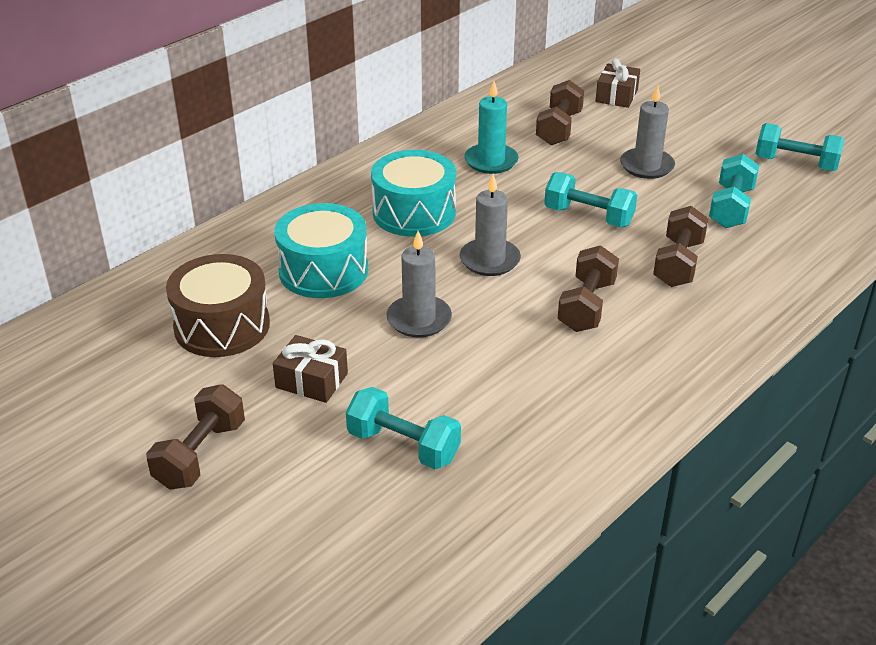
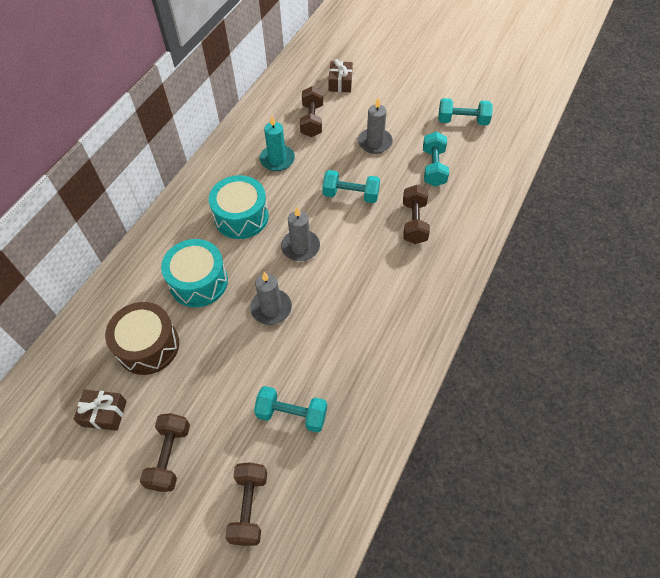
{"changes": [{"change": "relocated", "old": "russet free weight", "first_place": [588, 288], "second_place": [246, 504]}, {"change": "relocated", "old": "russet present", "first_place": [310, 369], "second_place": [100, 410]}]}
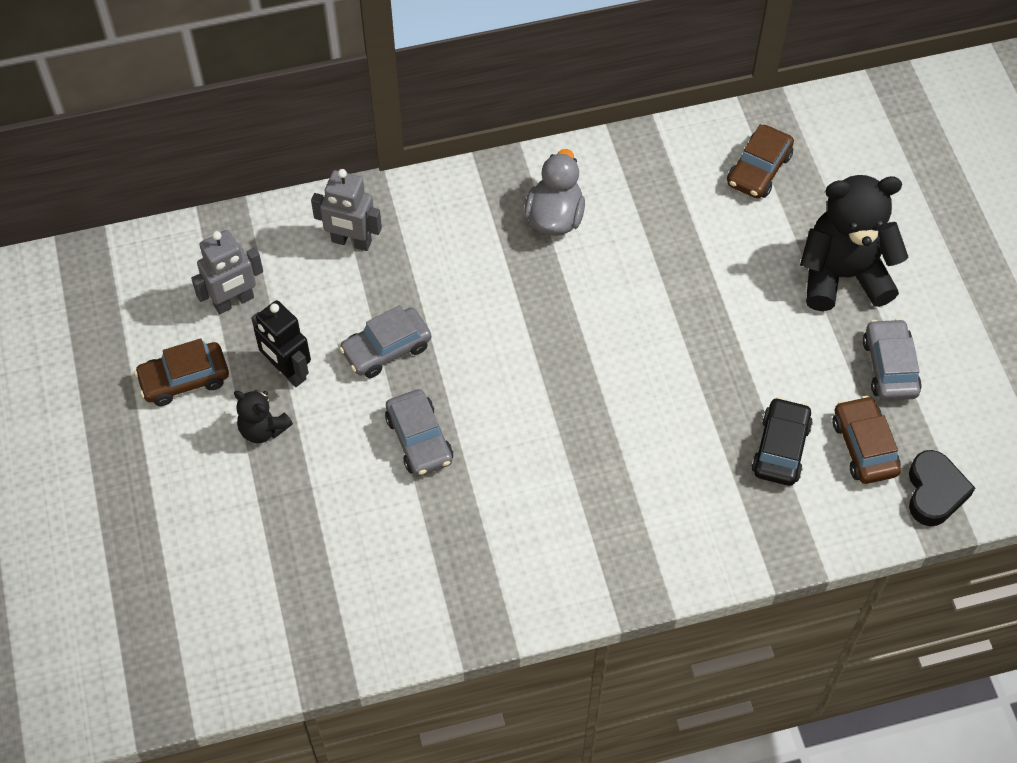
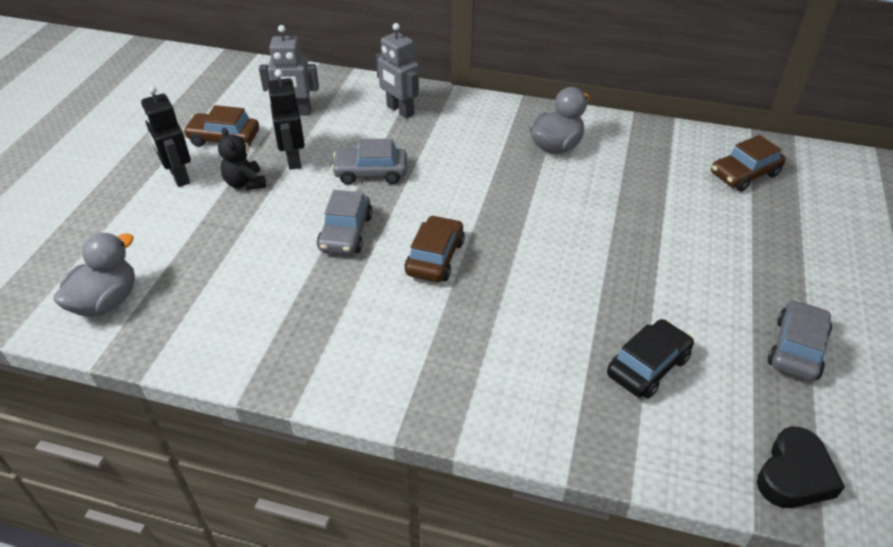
{"changes": [{"change": "missing", "old": "jet-black teddy bear", "first_place": [854, 243]}, {"change": "relocated", "old": "russet toy car", "first_place": [866, 440], "second_place": [434, 248]}, {"change": "appeared", "new": "jet-black robot", "second_place": [166, 136]}, {"change": "appeared", "new": "gray toy duck", "second_place": [94, 275]}]}
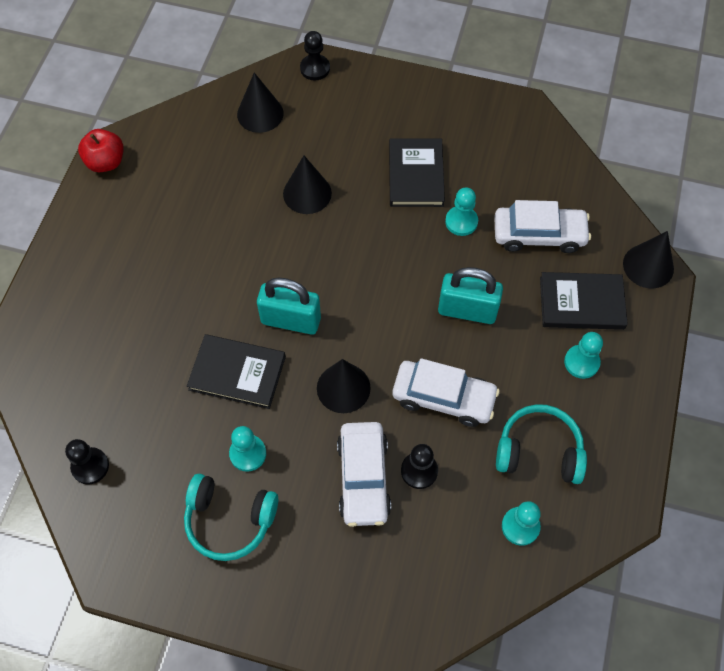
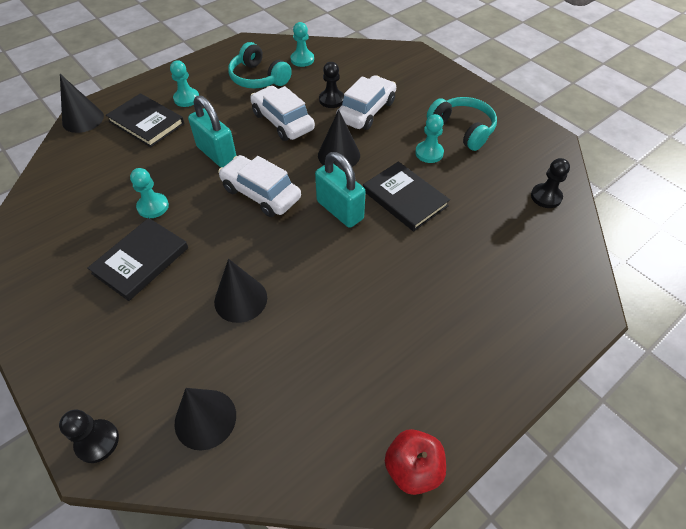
{"changes": [{"change": "relocated", "old": "snow-white toy car", "first_place": [542, 226], "second_place": [259, 186]}]}
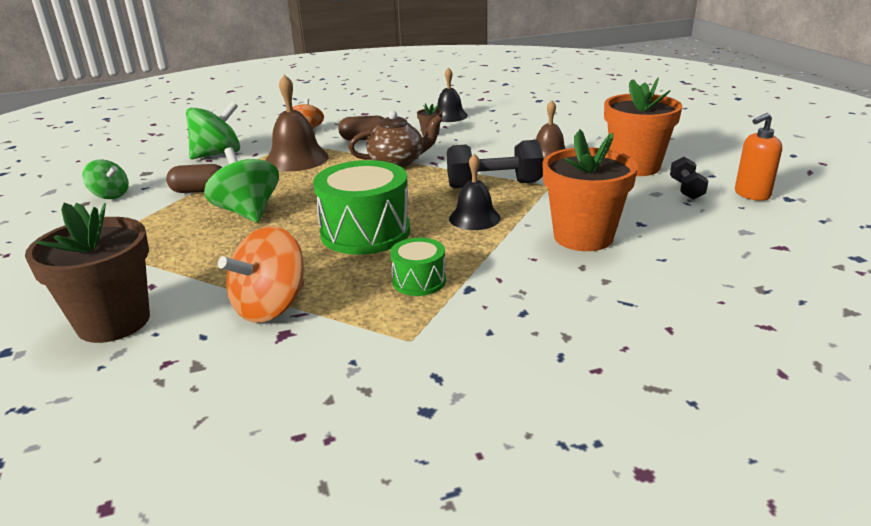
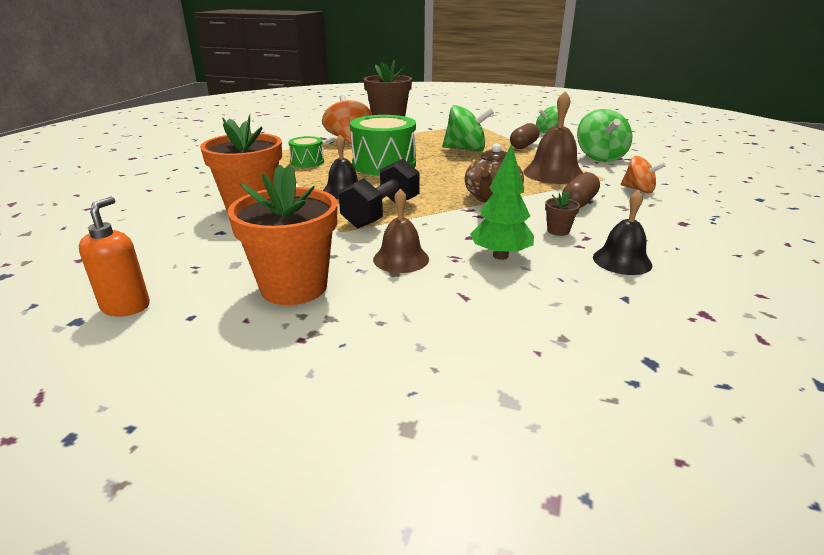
{"changes": [{"change": "missing", "old": "jet-black free weight", "first_place": [689, 178]}, {"change": "appeared", "new": "leaf-green fir tree", "second_place": [502, 201]}]}
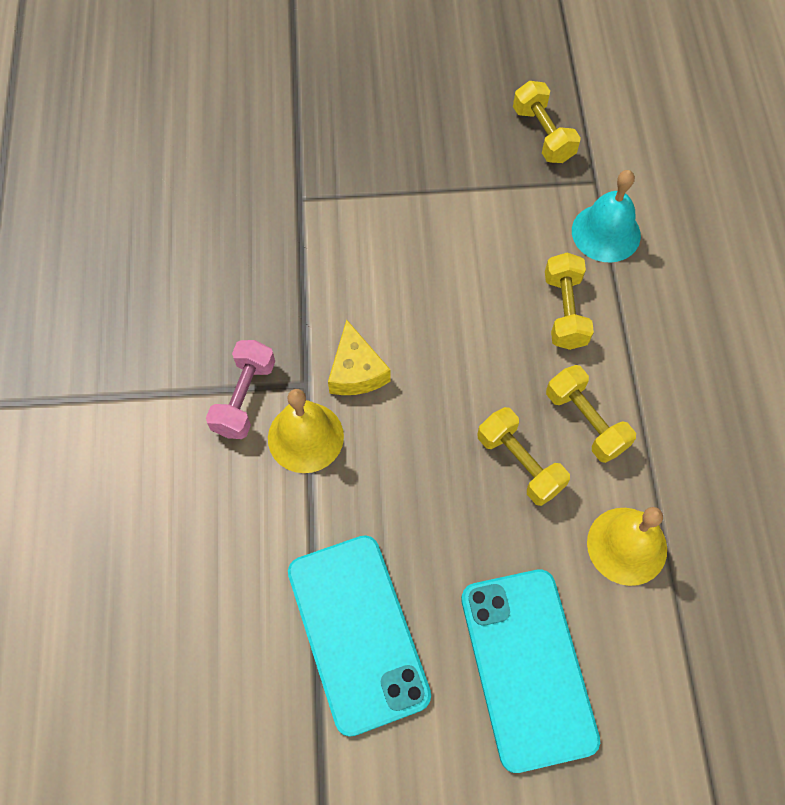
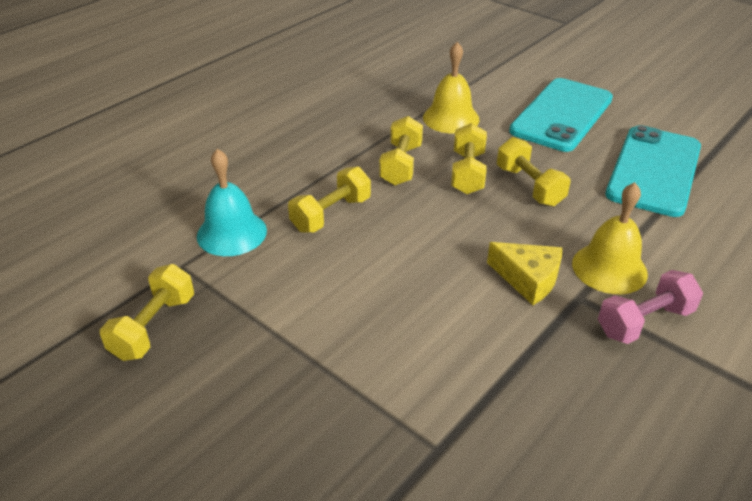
{"changes": [{"change": "spun", "old": "bright yellow piece of cheese", "first_place": [359, 357], "second_place": [524, 273], "degrees": 90}, {"change": "appeared", "new": "bright yellow free weight", "second_place": [534, 172]}]}
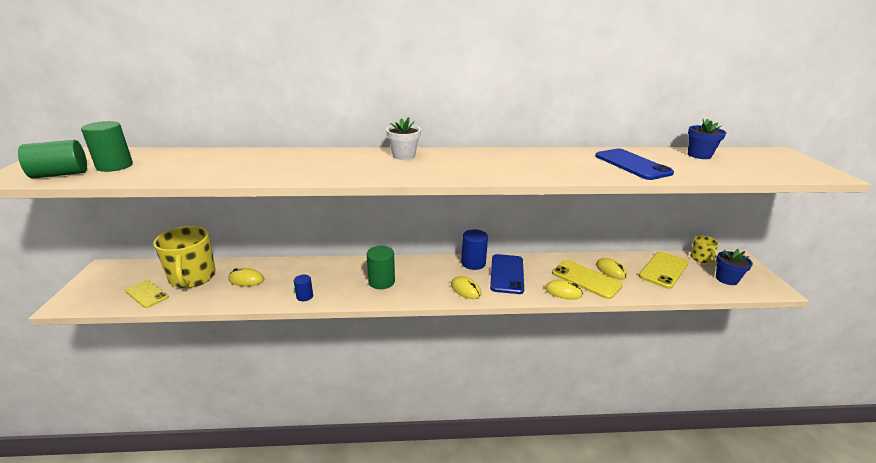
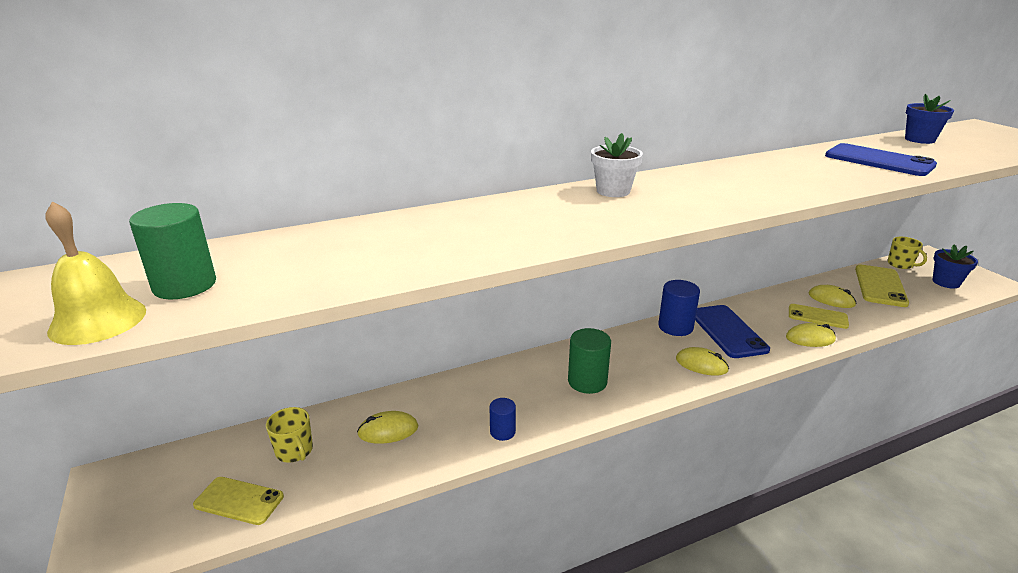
{"changes": [{"change": "exchanged", "old": "leaf-green solid cylinder", "new": "bright yellow bell", "first_place": [52, 159], "second_place": [95, 273]}, {"change": "size", "old": "bright yellow tea mug", "first_place": [184, 257], "second_place": [289, 435], "factor": 0.5}, {"change": "size", "old": "bright yellow mobile phone", "first_place": [587, 279], "second_place": [819, 316], "factor": 0.66}]}
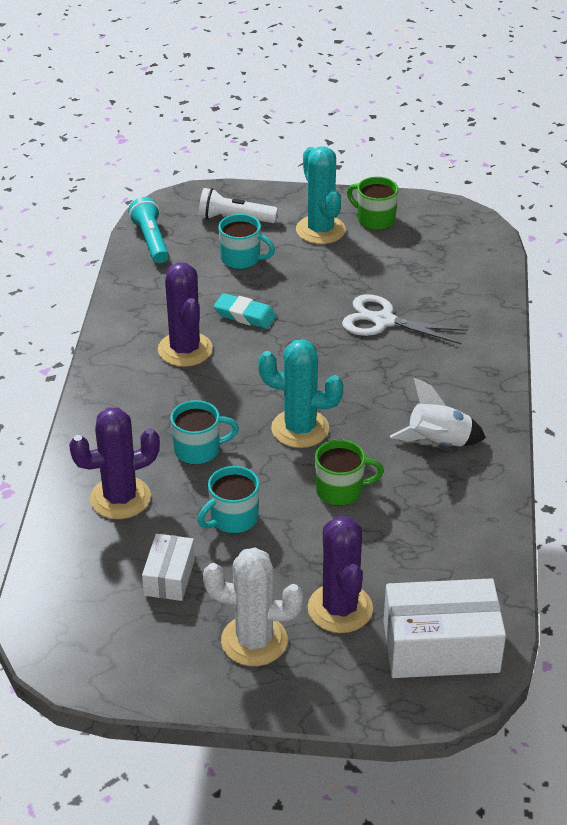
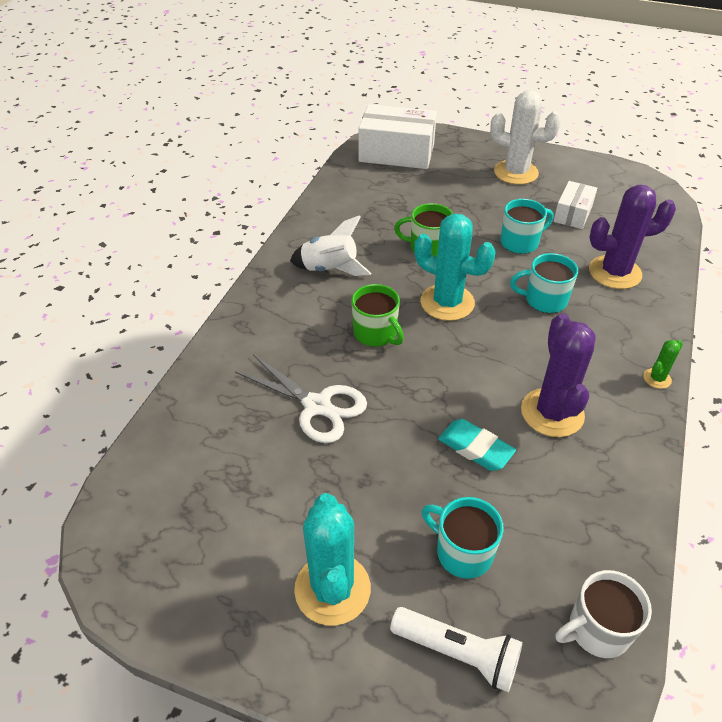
{"changes": [{"change": "relocated", "old": "leaf-green tea mug", "first_place": [372, 203], "second_place": [377, 315]}, {"change": "exchanged", "old": "turquoise pocket torch", "new": "snow-white tea mug", "first_place": [148, 230], "second_place": [604, 614]}, {"change": "missing", "old": "purple prickly plant", "first_place": [340, 574]}, {"change": "appeared", "new": "leaf-green prickly plant", "second_place": [663, 364]}]}
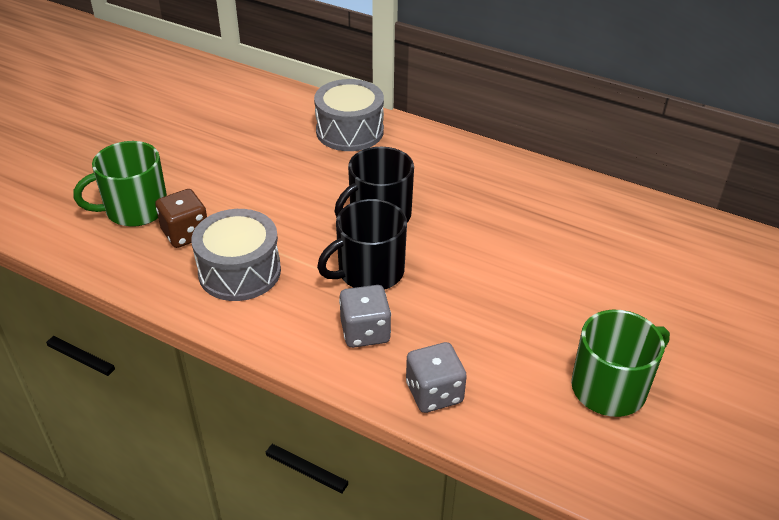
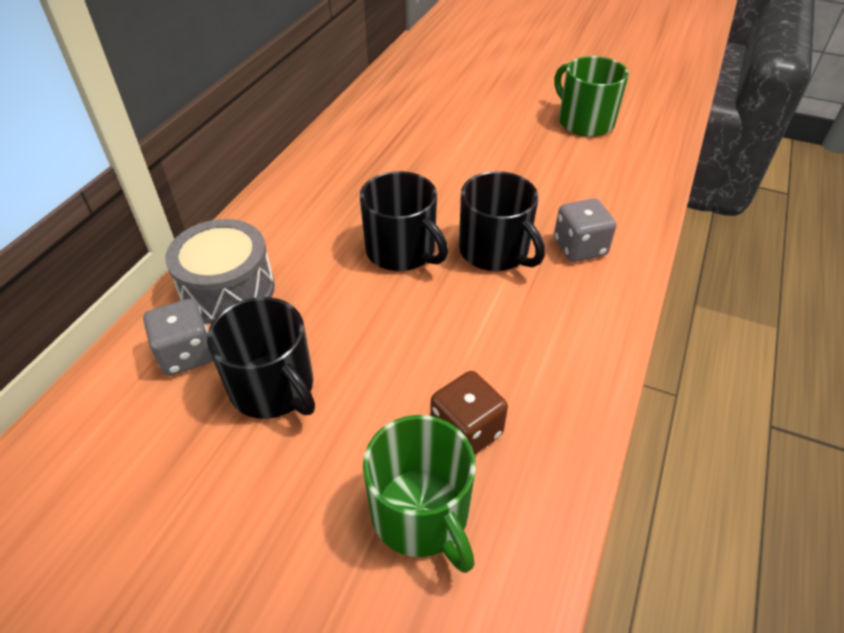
{"changes": [{"change": "missing", "old": "gray snare drum", "first_place": [236, 255]}, {"change": "relocated", "old": "gray die", "first_place": [436, 377], "second_place": [178, 337]}, {"change": "appeared", "new": "jet-black tea mug", "second_place": [261, 358]}]}
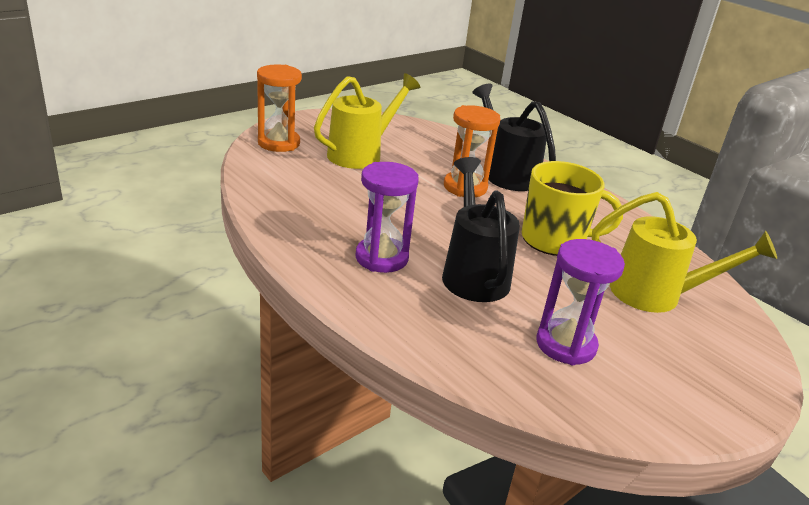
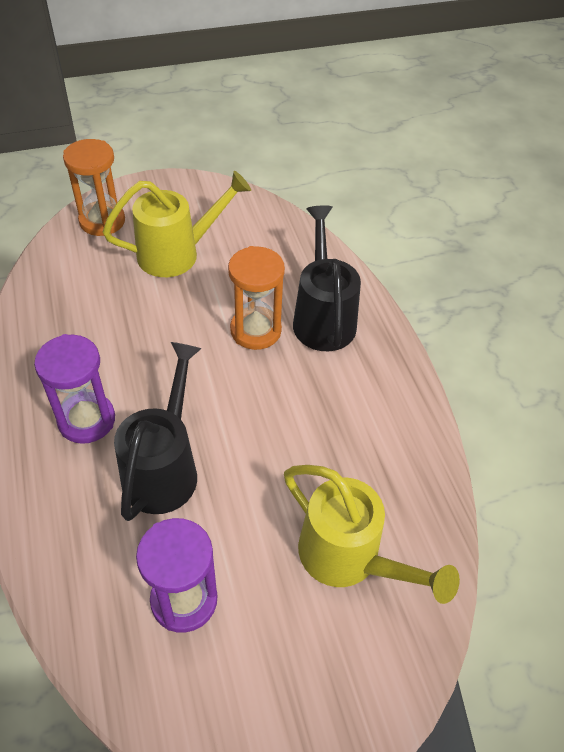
{"changes": [{"change": "missing", "old": "bright yellow tea mug", "first_place": [572, 208]}]}
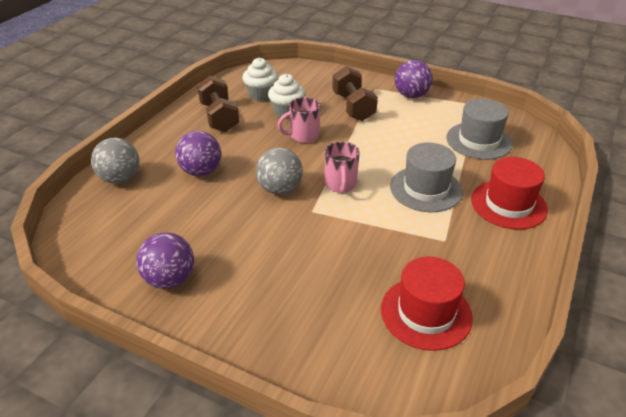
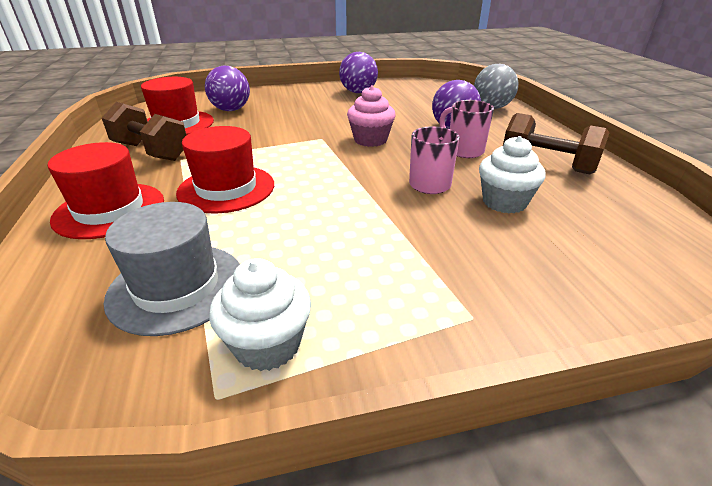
{"changes": [{"change": "relocated", "old": "snow-white cupcake", "first_place": [260, 79], "second_place": [260, 314]}, {"change": "relocated", "old": "purple ball", "first_place": [414, 79], "second_place": [227, 88]}, {"change": "relocated", "old": "russet free weight", "first_place": [355, 93], "second_place": [144, 131]}, {"change": "relocated", "old": "rose-pink tea mug", "first_place": [342, 167], "second_place": [466, 129]}, {"change": "colour", "old": "gray tall hat", "new": "red tall hat", "first_place": [426, 177], "second_place": [225, 169]}, {"change": "exchanged", "old": "gray ball", "new": "rose-pink cupcake", "first_place": [279, 171], "second_place": [371, 116]}]}
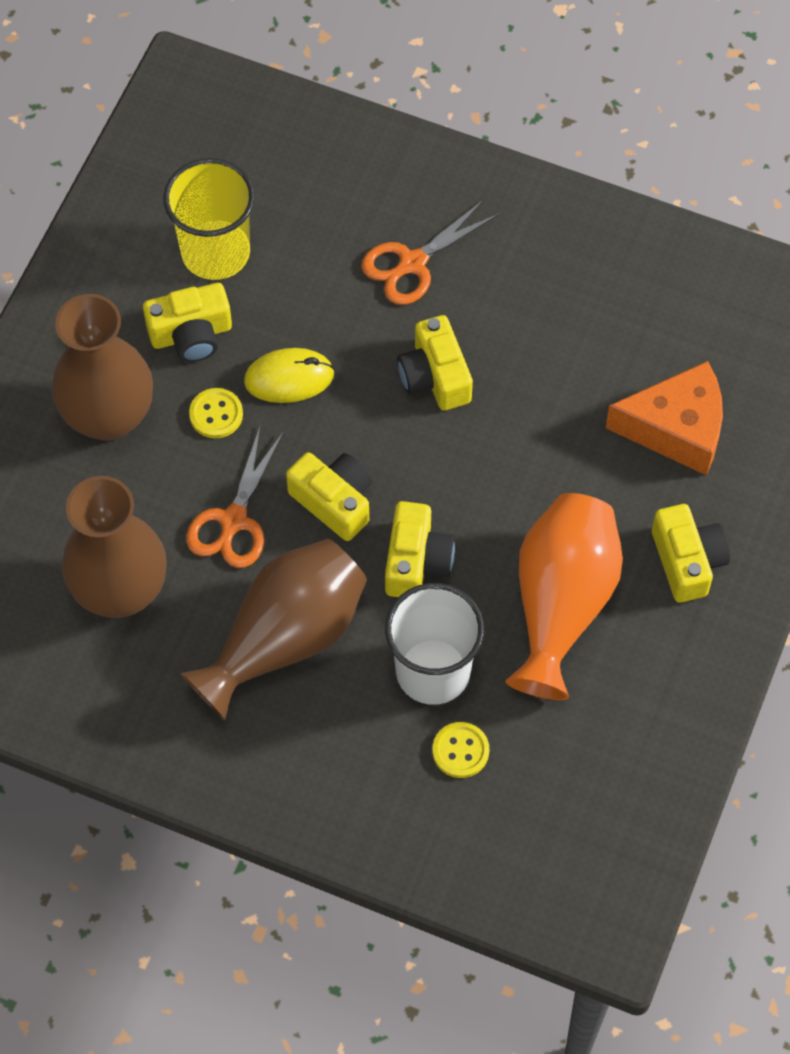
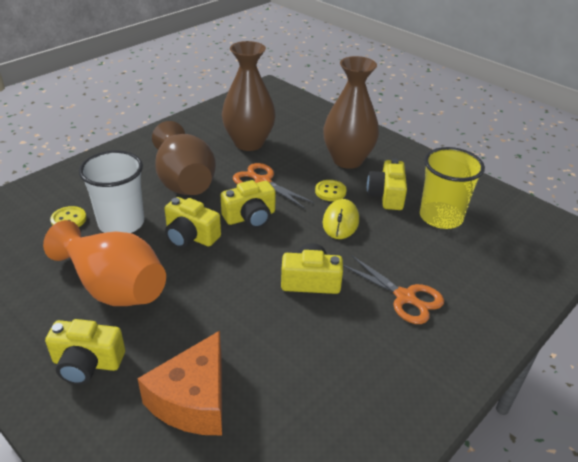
{"changes": [{"change": "spun", "old": "bright orange pair of scissors", "first_place": [430, 252], "second_place": [393, 289], "degrees": 150}]}
